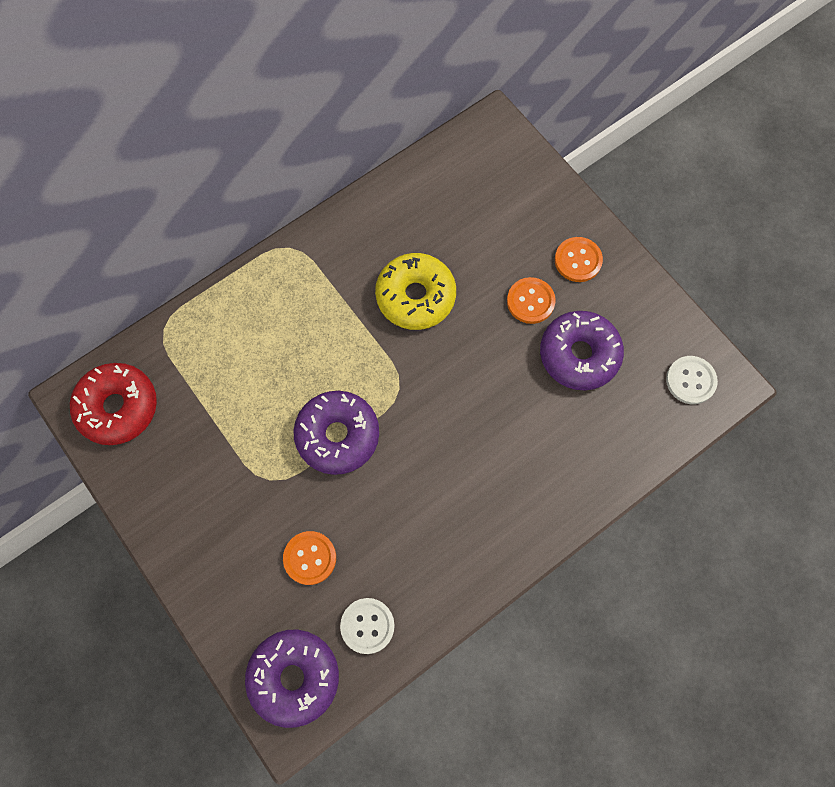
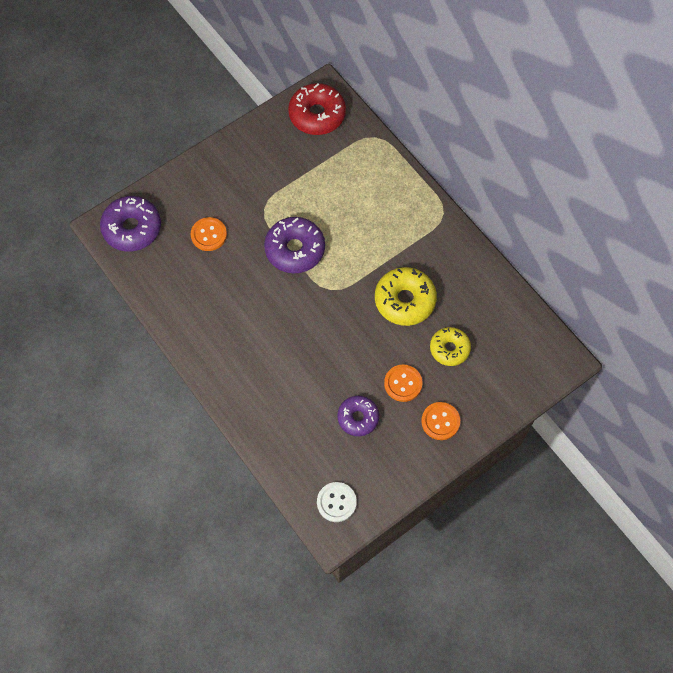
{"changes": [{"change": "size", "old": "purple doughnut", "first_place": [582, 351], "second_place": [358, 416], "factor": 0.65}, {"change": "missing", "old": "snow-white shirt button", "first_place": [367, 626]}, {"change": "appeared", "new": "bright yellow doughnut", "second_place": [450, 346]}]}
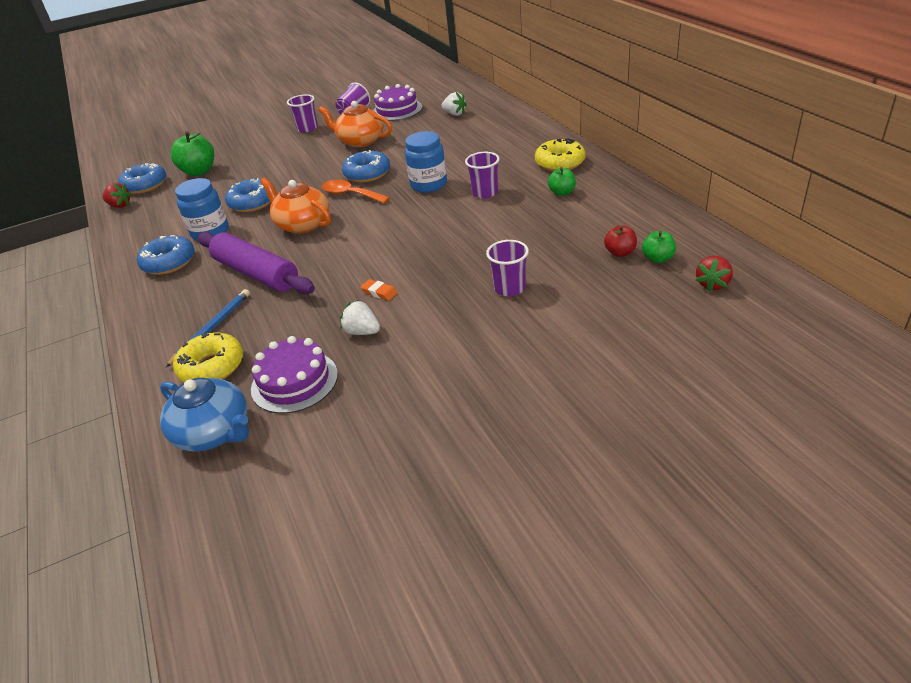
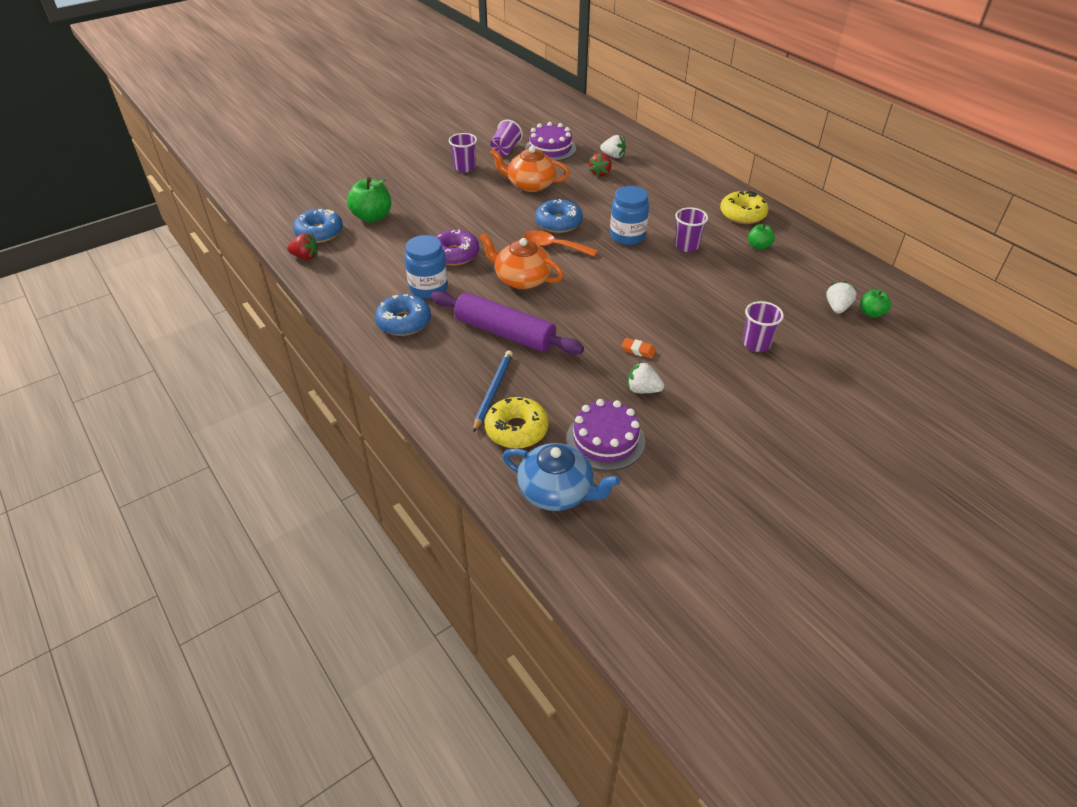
{"changes": [{"change": "colour", "old": "royal blue doughnut", "new": "purple doughnut", "first_place": [250, 195], "second_place": [457, 247]}, {"change": "exchanged", "old": "red toy apple", "new": "snow-white strawberry", "first_place": [620, 241], "second_place": [841, 297]}, {"change": "relocated", "old": "red strawberry", "first_place": [714, 274], "second_place": [600, 165]}]}
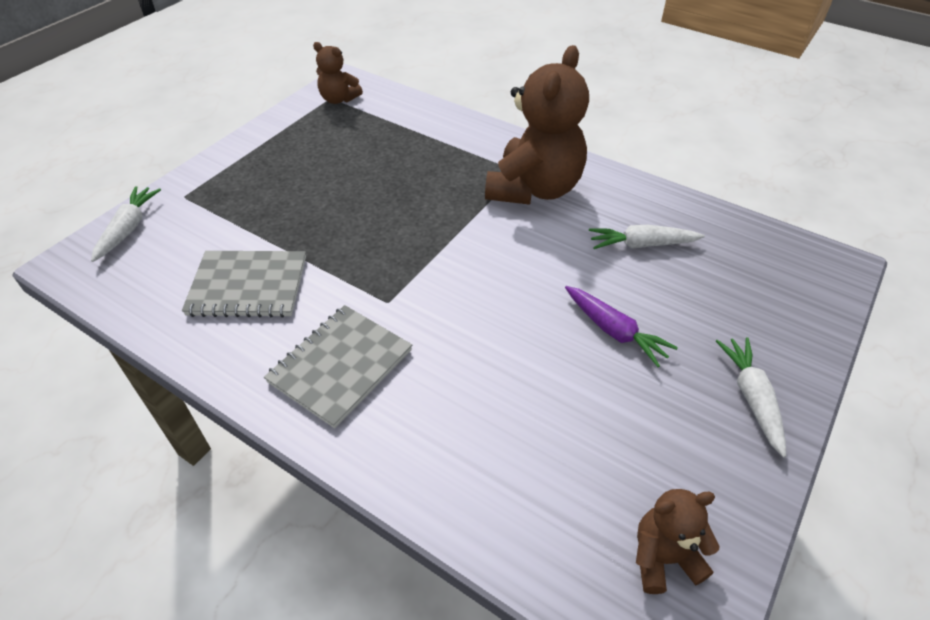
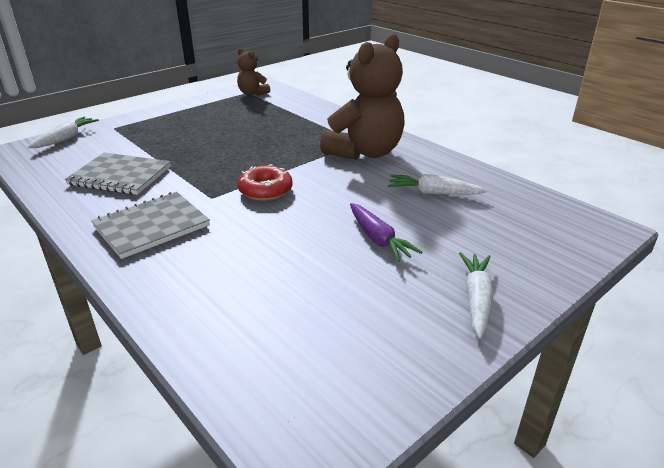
{"changes": [{"change": "missing", "old": "russet teddy bear", "first_place": [678, 541]}, {"change": "appeared", "new": "red doughnut", "second_place": [265, 182]}]}
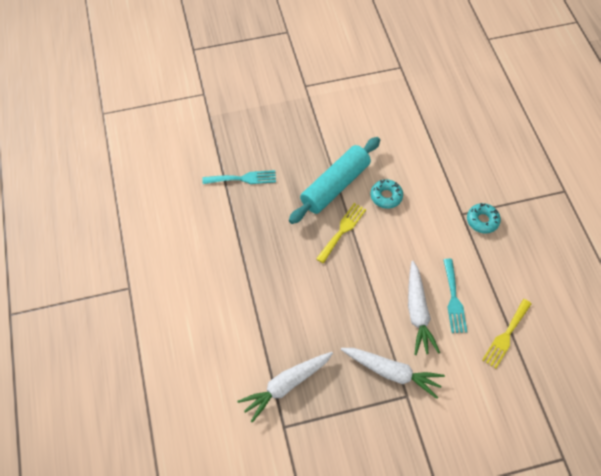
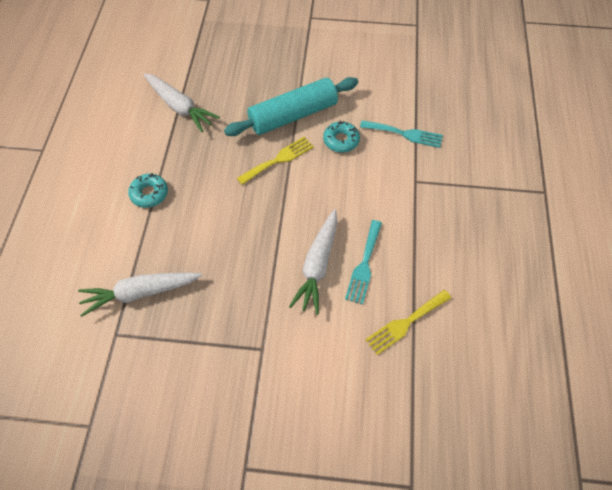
{"changes": [{"change": "relocated", "old": "turquoise table fork", "first_place": [239, 177], "second_place": [401, 134]}, {"change": "relocated", "old": "turquoise doughnut", "first_place": [484, 218], "second_place": [148, 190]}, {"change": "relocated", "old": "snow-white toy carrot", "first_place": [393, 373], "second_place": [181, 102]}]}
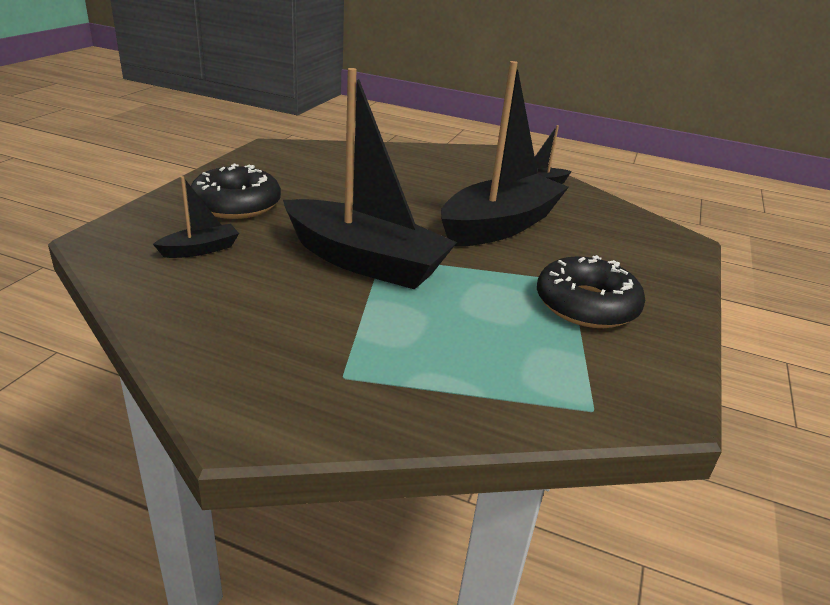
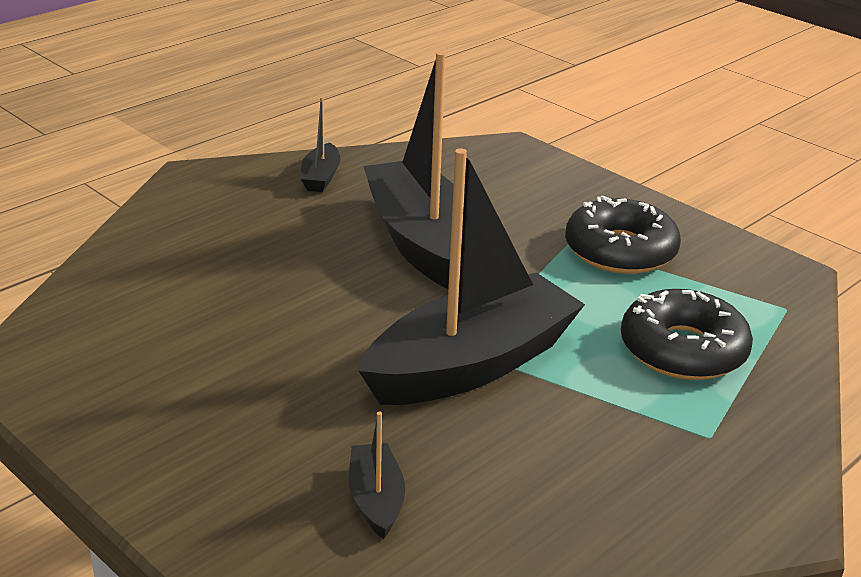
{"changes": [{"change": "relocated", "old": "jet-black doughnut", "first_place": [236, 191], "second_place": [687, 334]}]}
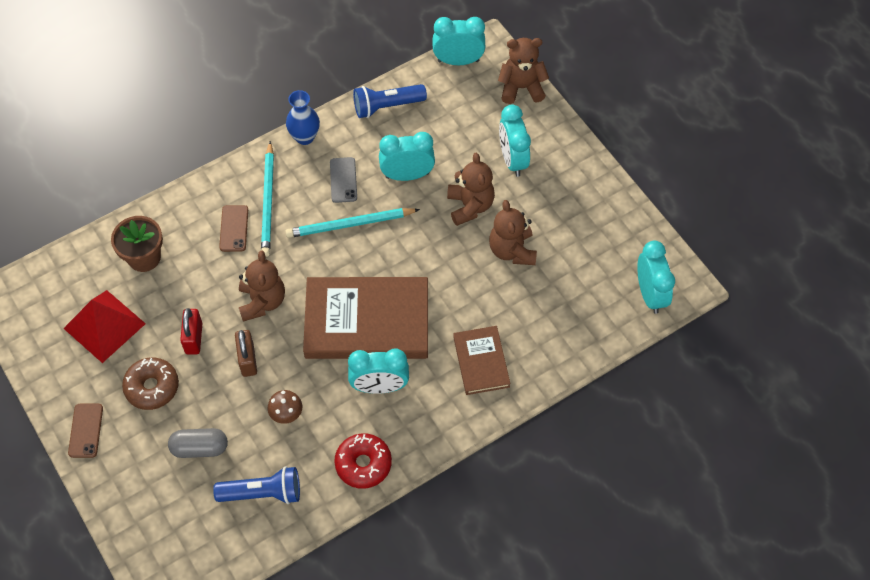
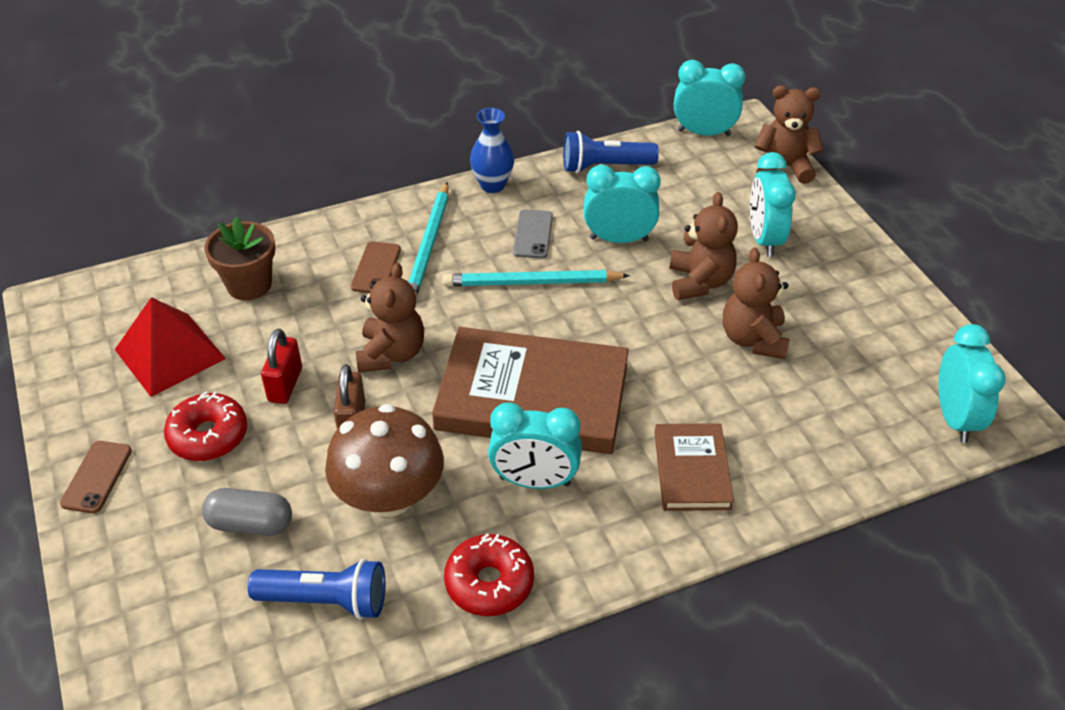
{"changes": [{"change": "colour", "old": "russet doughnut", "new": "red doughnut", "first_place": [150, 383], "second_place": [205, 426]}, {"change": "size", "old": "russet fungus", "first_place": [285, 407], "second_place": [384, 460], "factor": 2.19}]}
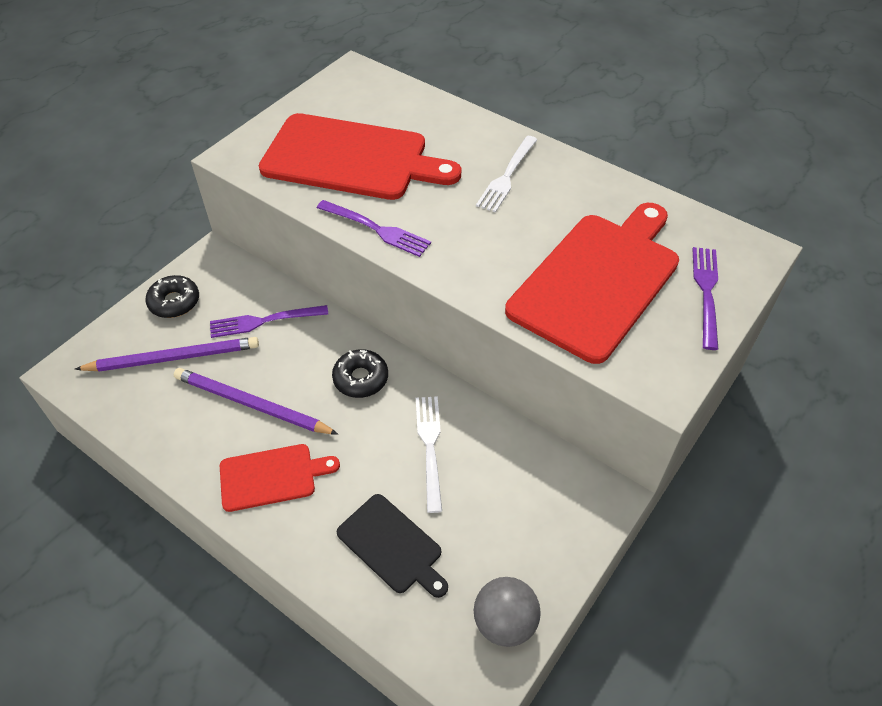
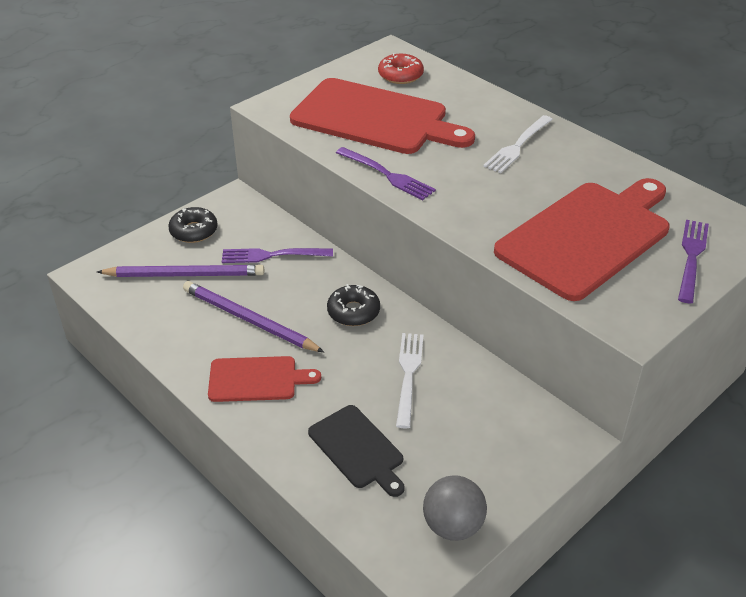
{"changes": [{"change": "appeared", "new": "red doughnut", "second_place": [401, 68]}]}
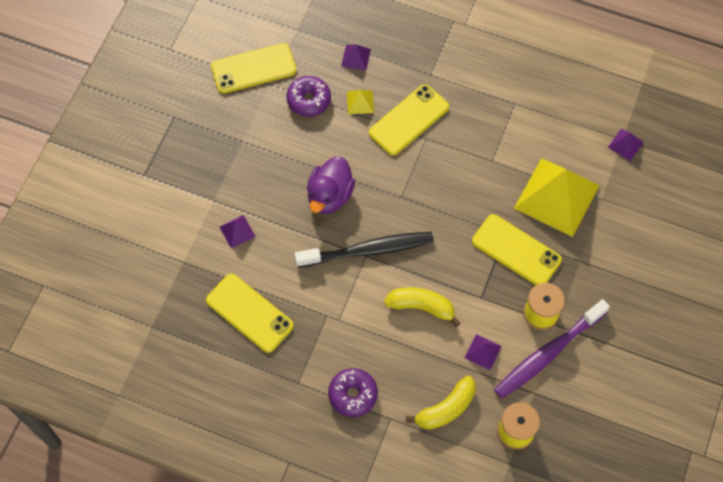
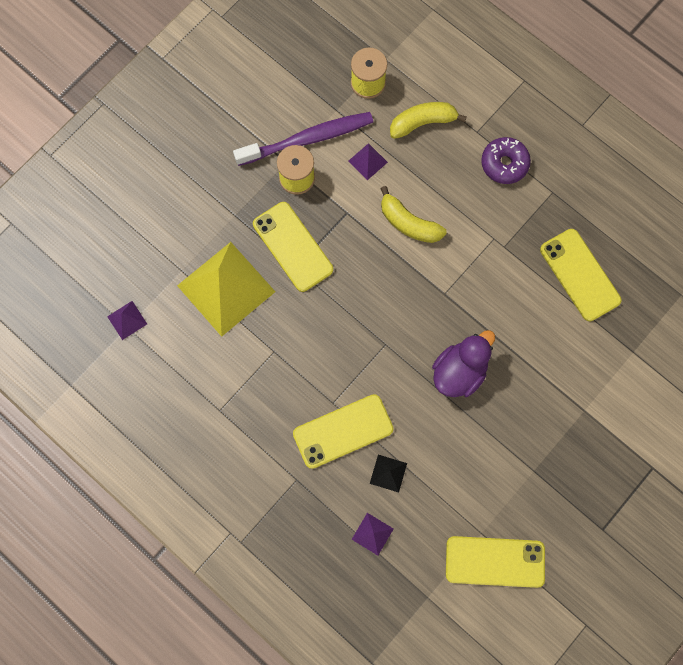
{"changes": [{"change": "missing", "old": "purple doughnut", "first_place": [308, 96]}, {"change": "colour", "old": "bright yellow pyramid shape", "new": "jet-black pyramid shape", "first_place": [360, 102], "second_place": [388, 474]}, {"change": "missing", "old": "purple pyramid shape", "first_place": [238, 231]}, {"change": "missing", "old": "jet-black toothbrush", "first_place": [364, 250]}]}
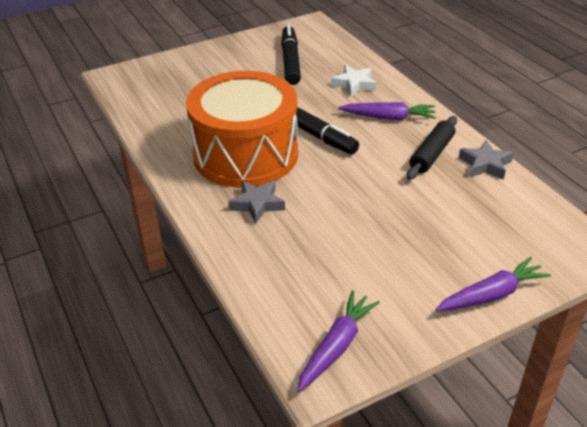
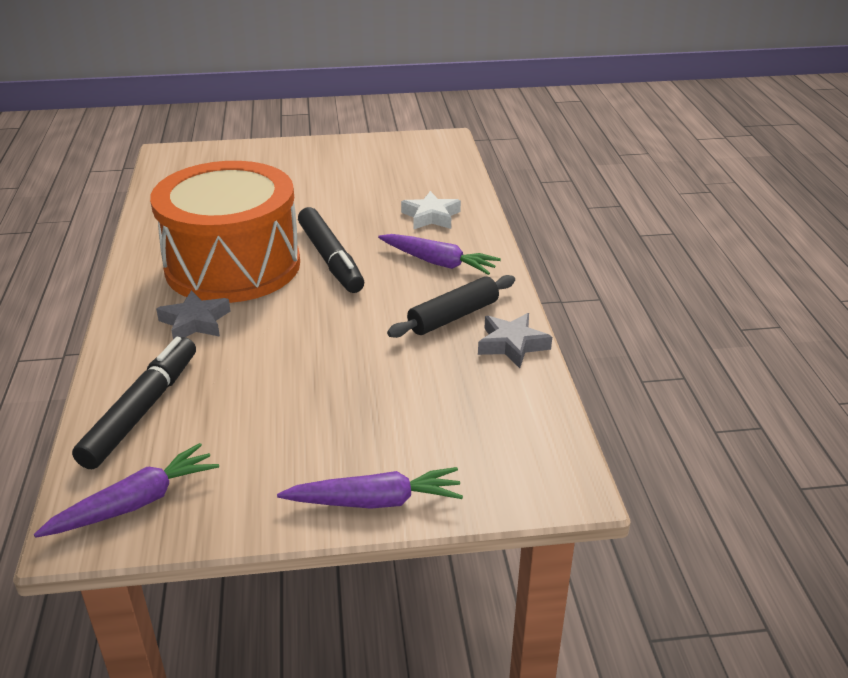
{"changes": [{"change": "relocated", "old": "jet-black marker pen", "first_place": [291, 55], "second_place": [134, 403]}]}
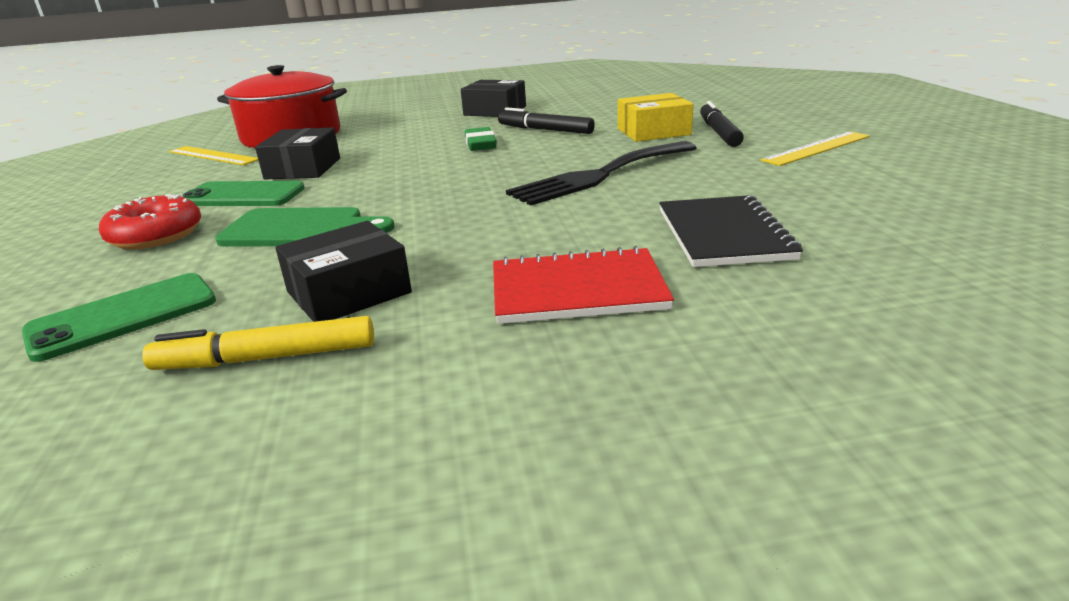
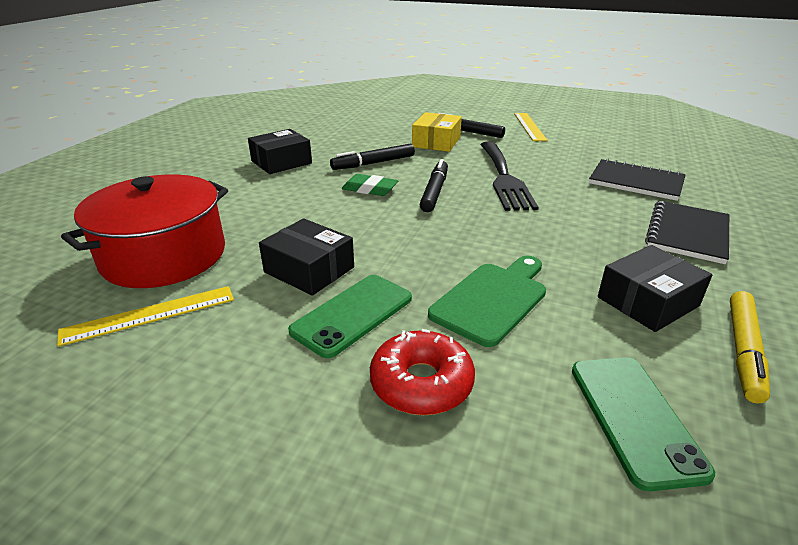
{"changes": [{"change": "spun", "old": "jet-black box", "first_place": [343, 271], "second_place": [655, 288], "degrees": 60}, {"change": "colour", "old": "red notepad", "new": "jet-black notepad", "first_place": [583, 285], "second_place": [687, 232]}, {"change": "appeared", "new": "jet-black marker pen", "second_place": [433, 185]}]}
